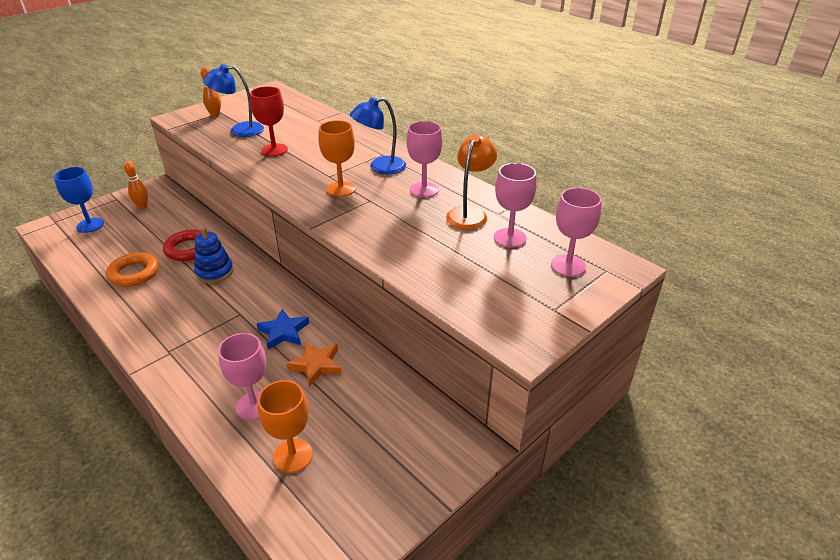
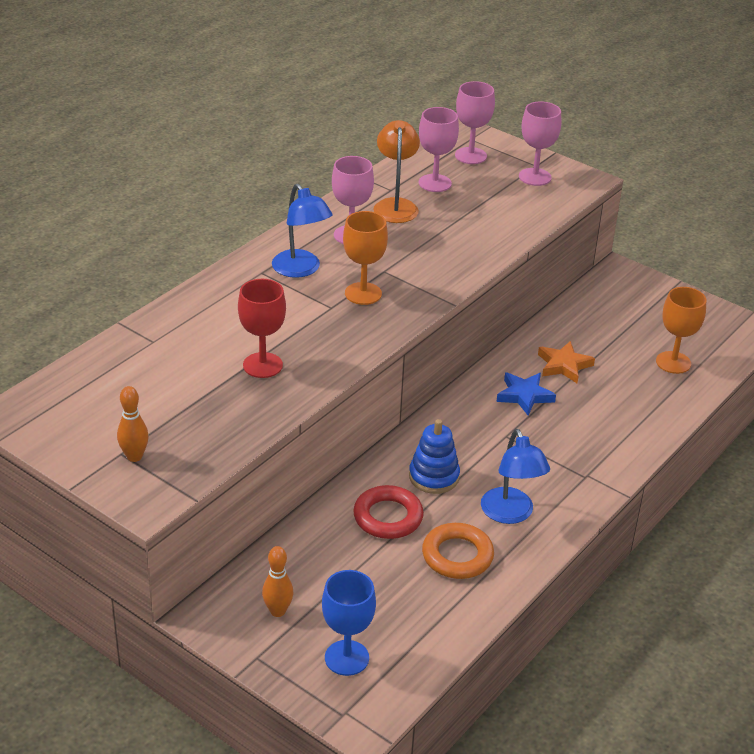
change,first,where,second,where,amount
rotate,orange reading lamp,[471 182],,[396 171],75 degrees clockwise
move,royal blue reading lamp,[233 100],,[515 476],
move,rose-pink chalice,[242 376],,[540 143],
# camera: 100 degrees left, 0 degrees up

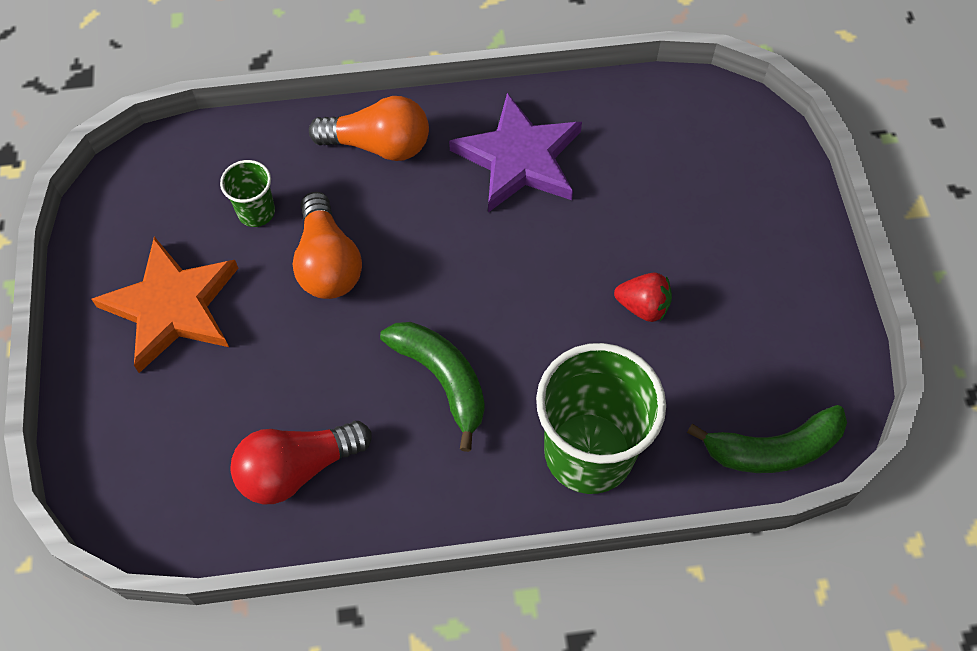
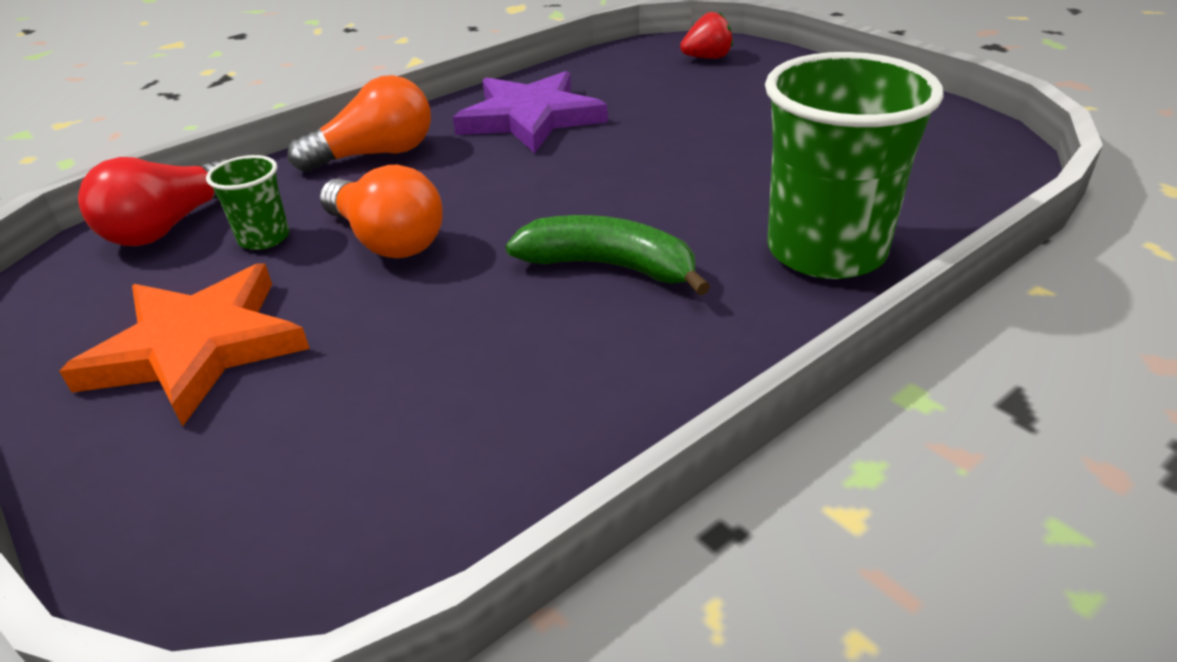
change,first,where,second,where,amount
move,scarlet light bulb,[300 462],,[152 201],
move,scarlet toy strawberry,[643 297],,[706 35],
delete,emerald banana,[767 439],,,
# camera: 30 degrees left, 25 degrees down

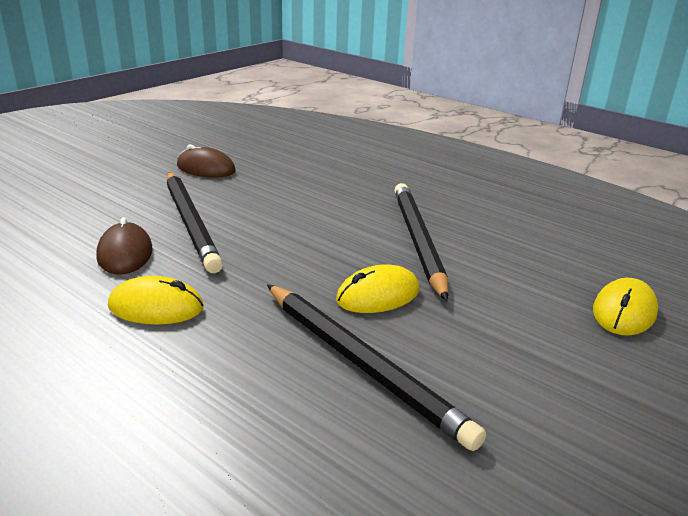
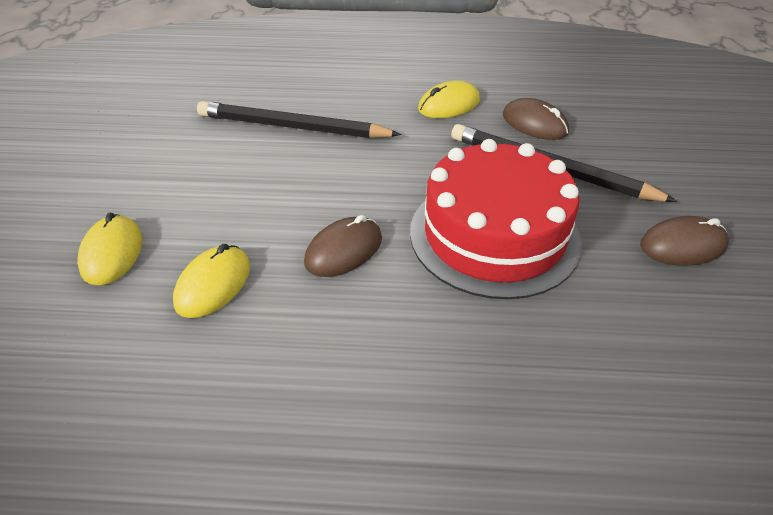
change,first,where,second,where,amount
move,bright yellow PC mouse,[377 288],,[211 281],
replace,ebony wooden pencil,[421 242],dark brown PC mouse,[343 246],
insert,,,scarlet gateau,[496 219],
# camera: 145 degrees right, 15 degrees up

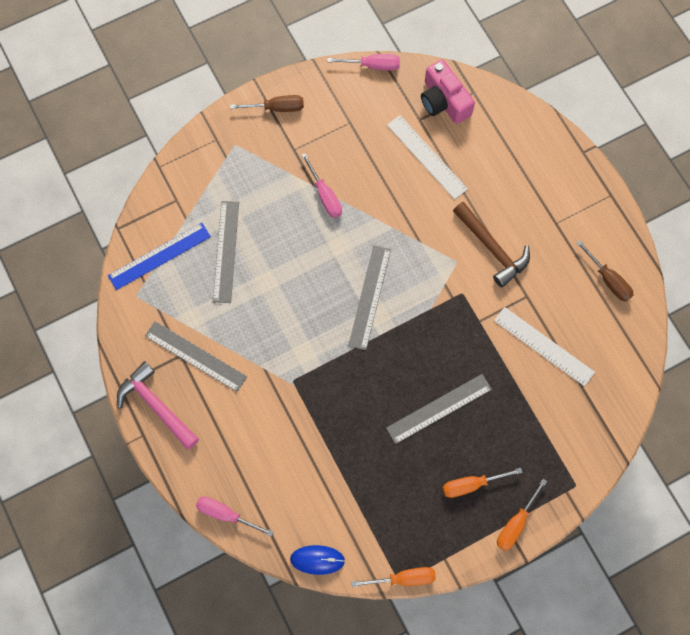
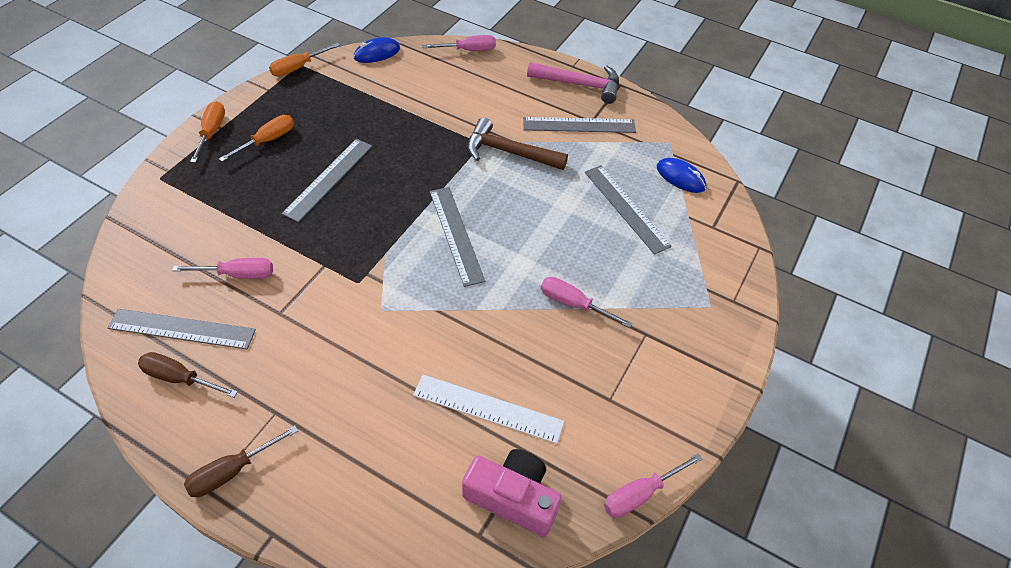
change,first,where,second,where,amount
insert,,,gray ruler,[181 329],
replace,white ruler,[544 346],rose-pink screwdriver,[222 268],
move,dark brown screwdriver,[267 103],,[241 461],
move,dark brown hammer,[491 245],,[517 143],
replace,royal blue ruler,[159 256],royal blue PC mouse,[681 175],
# camera: 145 degrees right, 20 degrees down

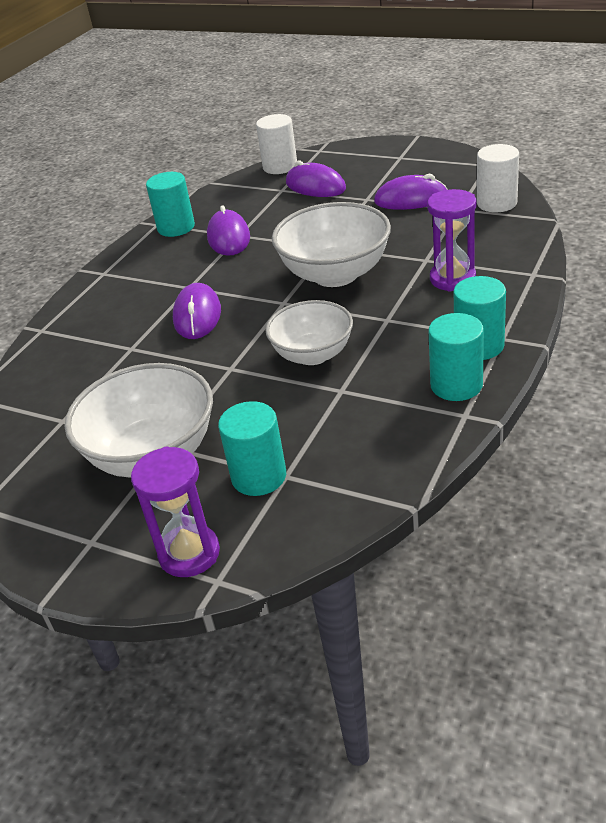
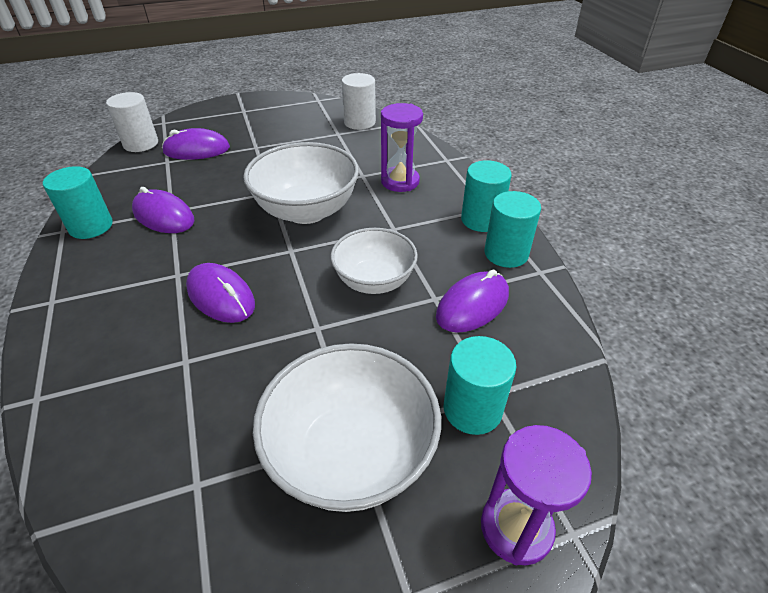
change,first,where,second,where,amount
move,purple PC mouse,[411 192],,[472 301],
# camera: 50 degrees left, 5 degrees up

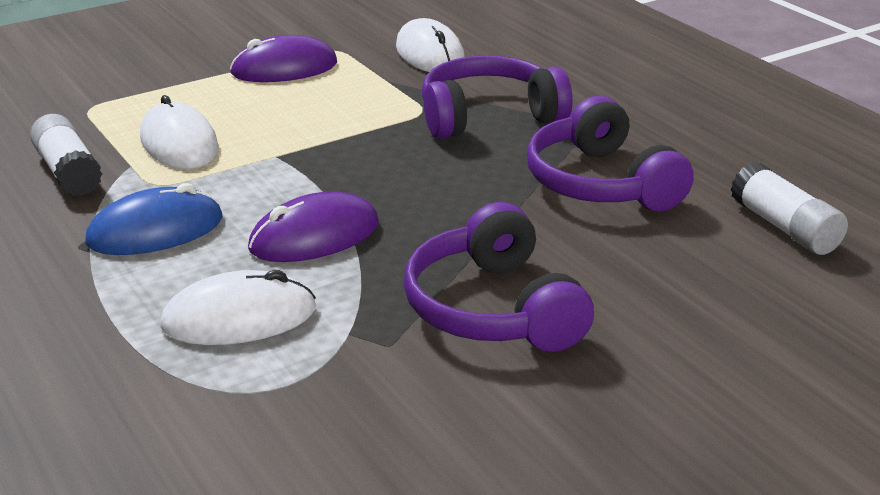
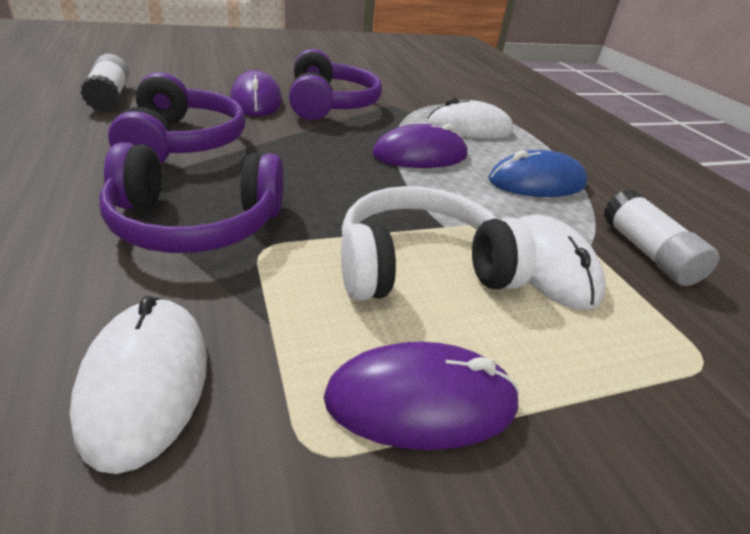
change,first,where,second,where,amount
insert,,,purple PC mouse,[256 93],
insert,,,white headset,[438 243],
# camera: 170 degrees left, 5 degrees up

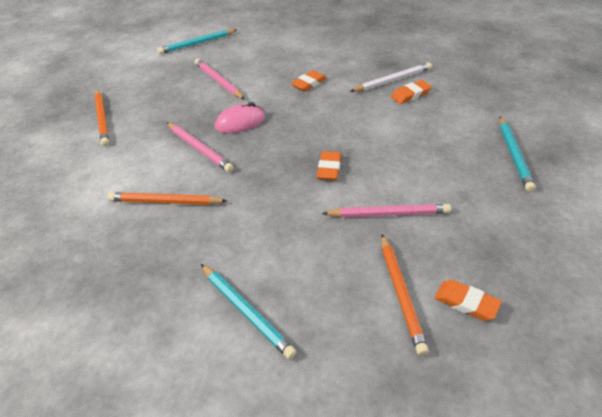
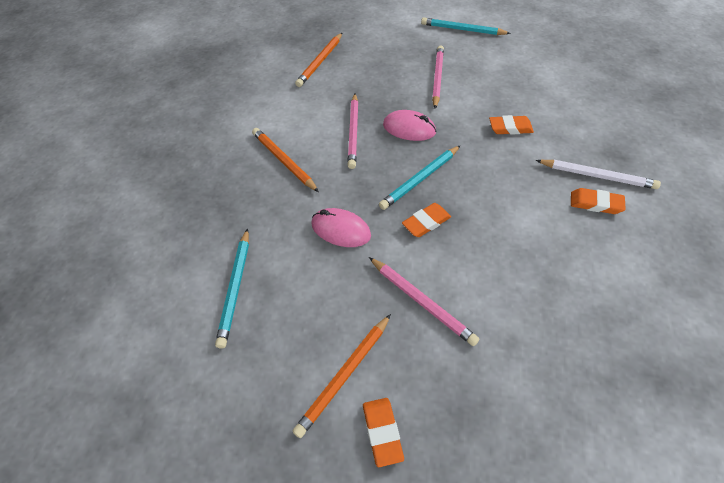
change,first,where,second,where,amount
insert,,,rose-pink PC mouse,[341 227],
move,teal wooden pencil,[518 154],,[420 177],
# camera: 45 degrees right, 10 degrees up

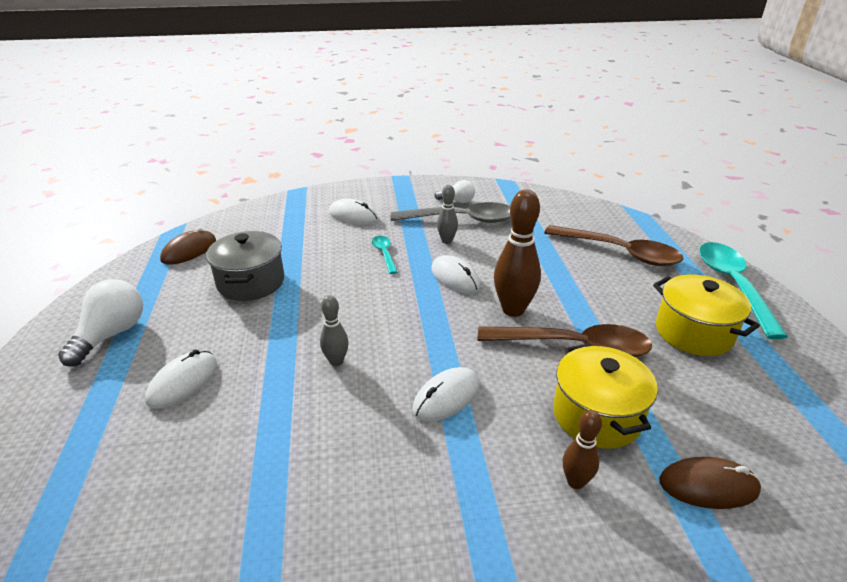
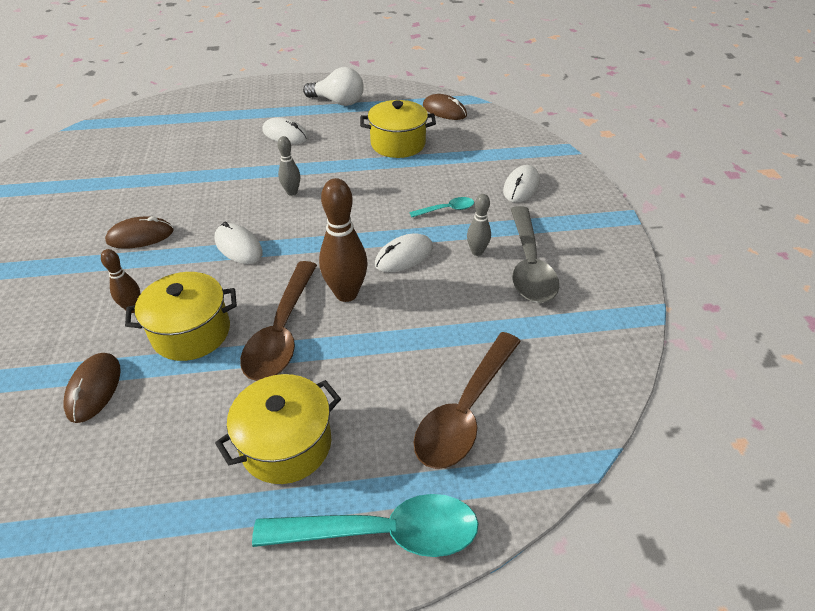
change,first,where,second,where,amount
insert,,,dark brown PC mouse,[139 232],
recolor,gray pot,[245 266],bright yellow pot,[398 129],
delete,white light bulb,[454 191],,,
# camera: 90 degrees right, 10 degrees up

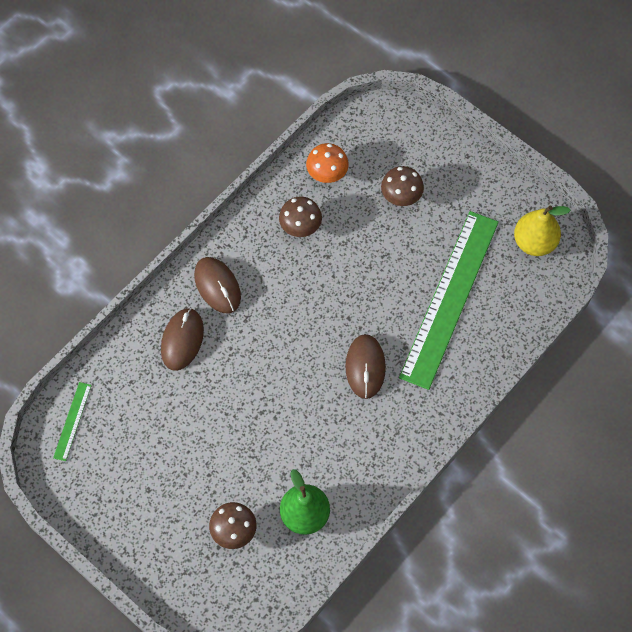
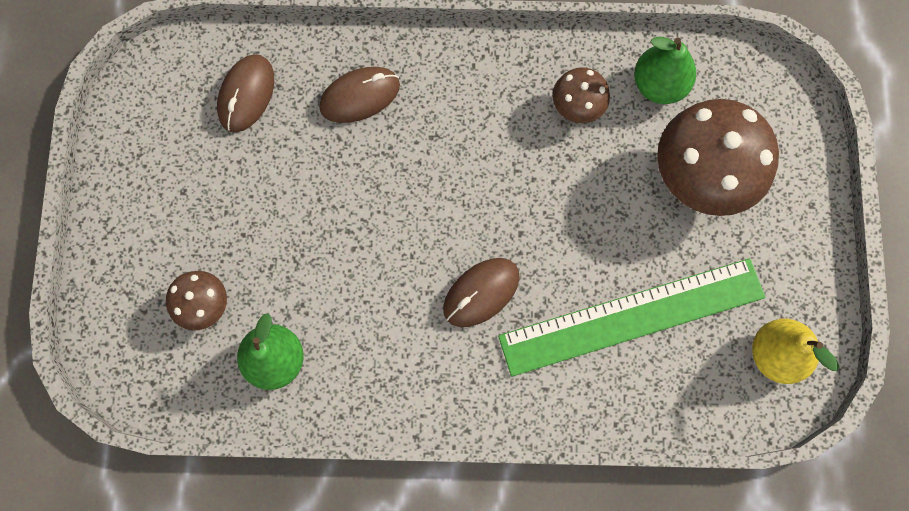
change,first,where,second,where,amount
move,dark brown PC mouse,[217 285],,[245 93],
replace,orange fungus,[327 163],emerald pear,[665 70],
resize,dark brown fungus,[402 186],,[718 157],x1.98
delete,emerald ruler,[72 421],,,
# camera: 50 degrees right, 10 degrees up

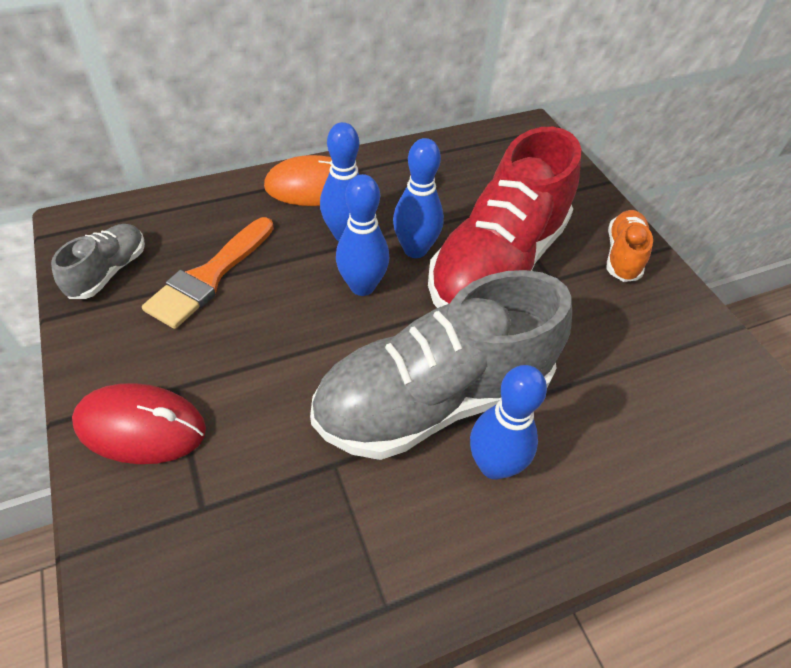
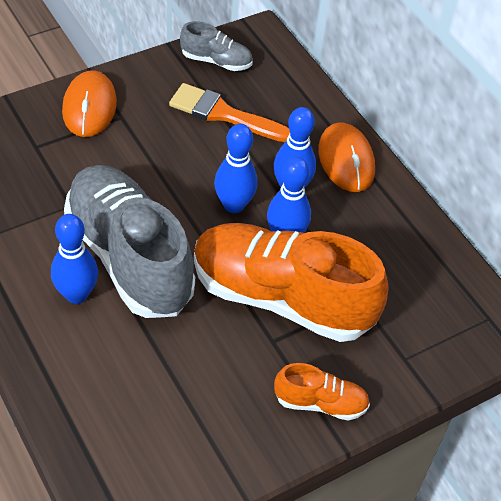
change,first,where,second,where,amount
recolor,scarlet PC mouse,[139 423],orange PC mouse,[89 103],
recolor,scarlet sneaker,[504 217],orange sneaker,[291 282],
# camera: 80 degrees right, 0 degrees up

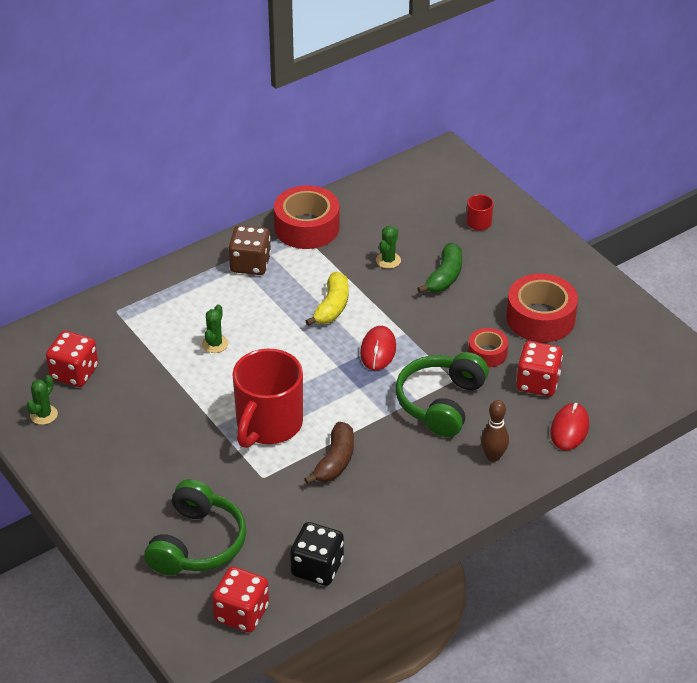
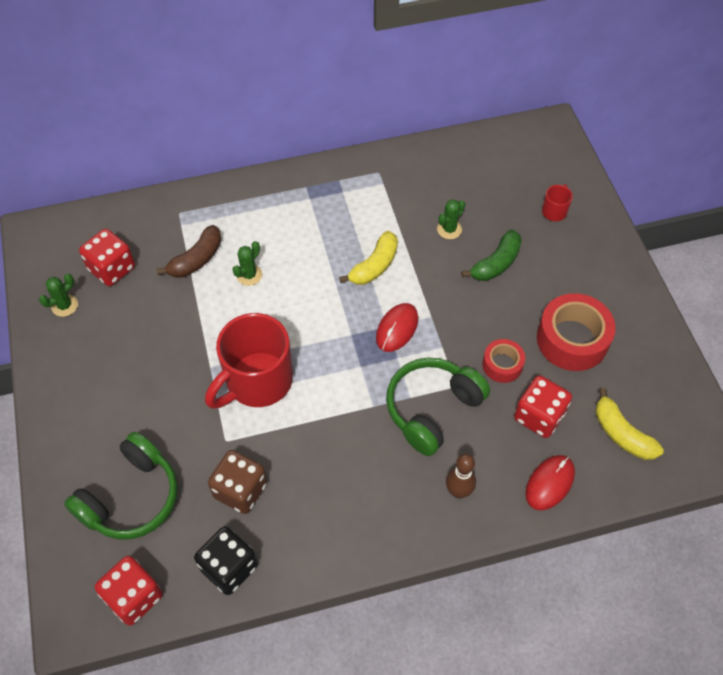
change,first,where,second,where,amount
move,dark brown banana,[329 453],,[189 251],
move,dark brown die,[249 250],,[237 482],
insert,,,bright yellow banana,[629 424],
delete,scarlet roll of tape,[307 217],,,
# camera: 20 degrees right, 15 degrees up

